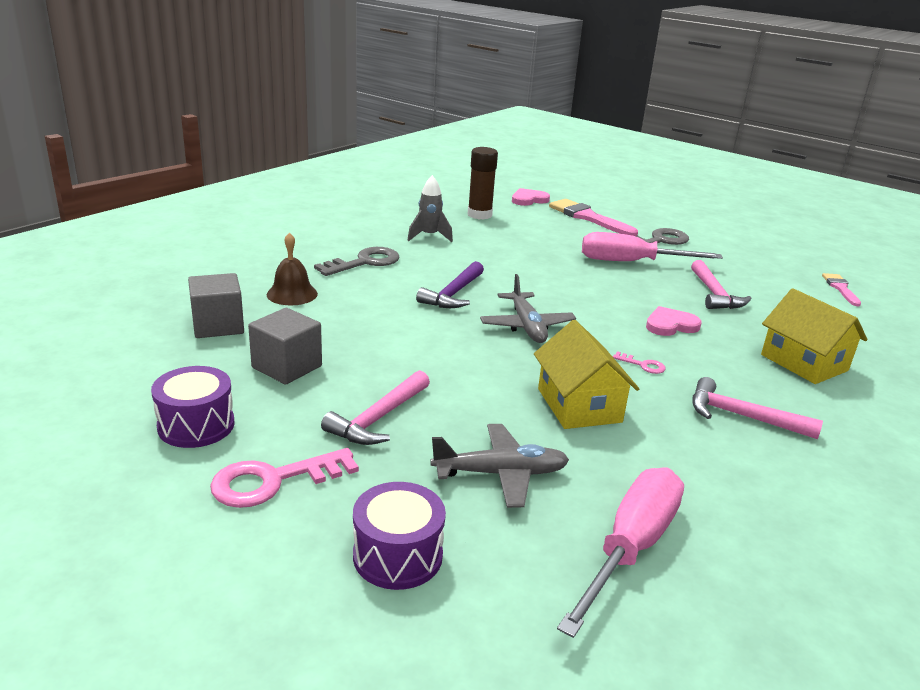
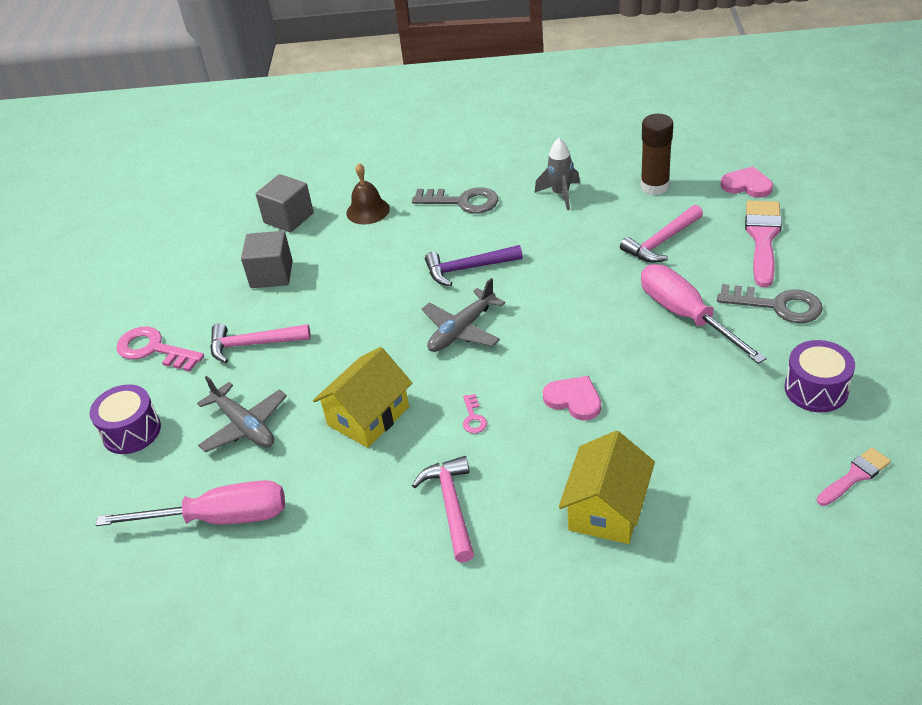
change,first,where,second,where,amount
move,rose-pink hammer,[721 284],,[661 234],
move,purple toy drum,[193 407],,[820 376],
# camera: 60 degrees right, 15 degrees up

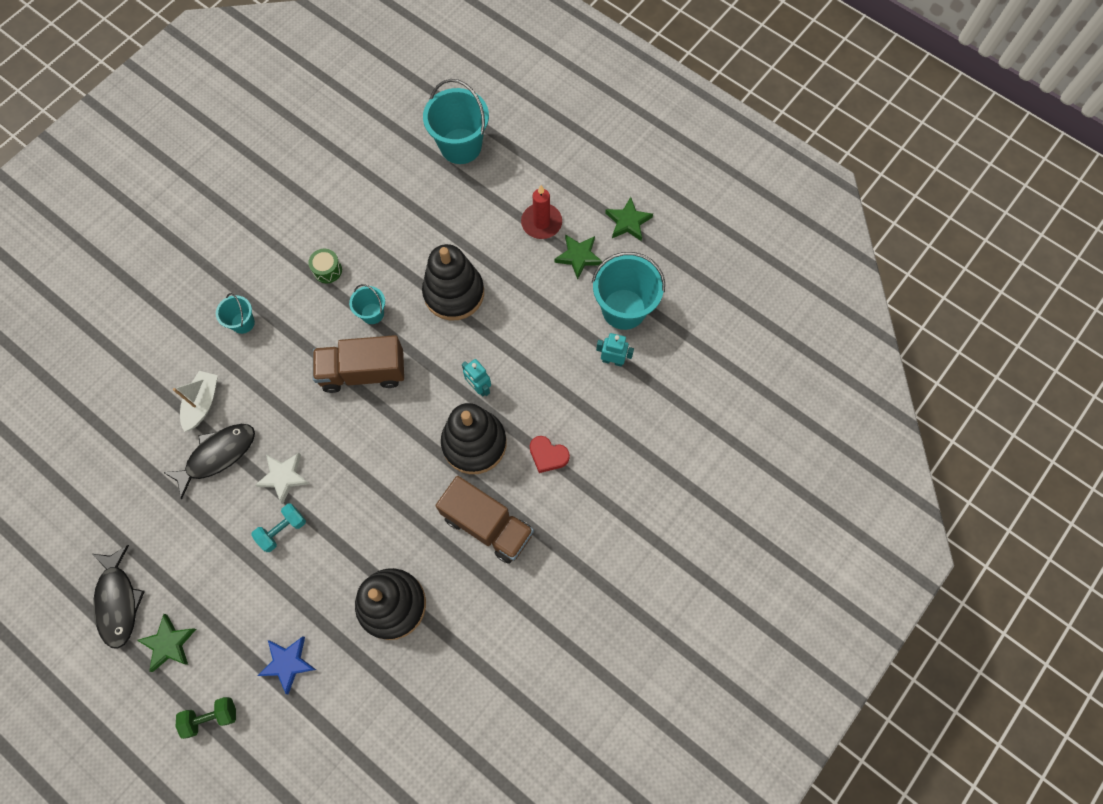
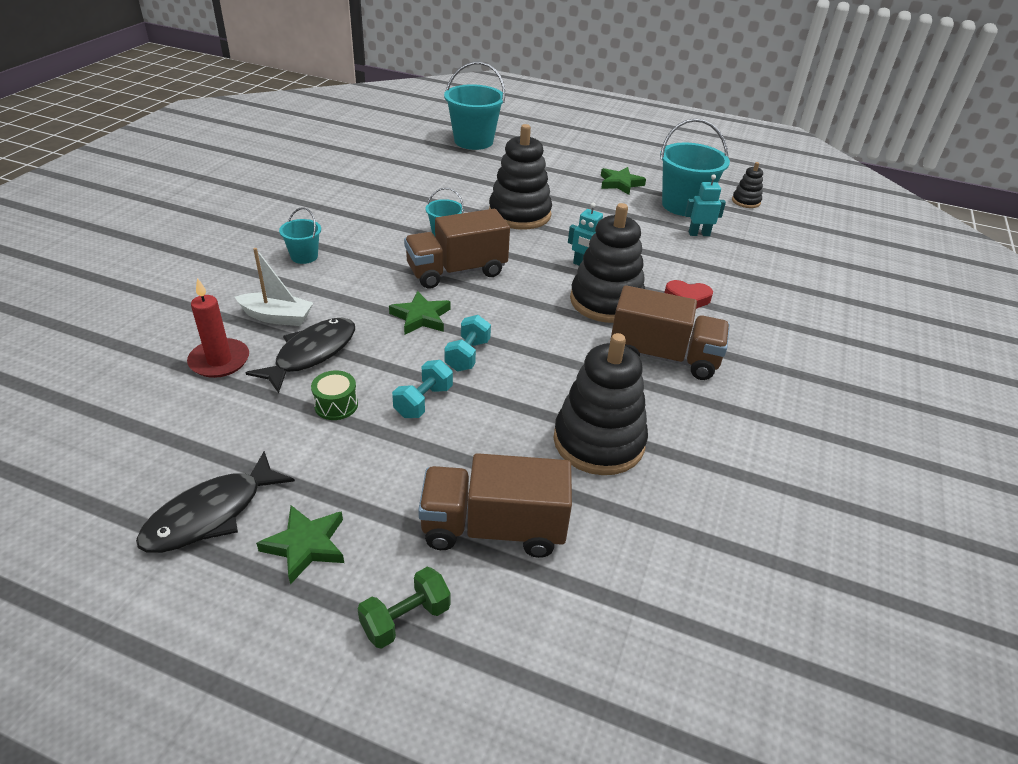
change,first,where,second,where,amount
rotate,ebony toy fish,[118 597],,[215 502],75 degrees clockwise
move,scarlet wax candle,[541 212],,[218 328],
rotate,white sailboat,[195 401],,[274 287],105 degrees clockwise
move,emerald toy drum,[325 266],,[334 395],
move,emerald star shape,[629 219],,[420 312],
replace,royal blue star shape,[286 665],dark brown truck,[495 505],
insert,,,teal hand weight,[467 343],
insert,,,ebony ring stacker,[747 185],
delete,white star shape,[282 478],,,
# camera: 20 degrees left, 30 degrees down

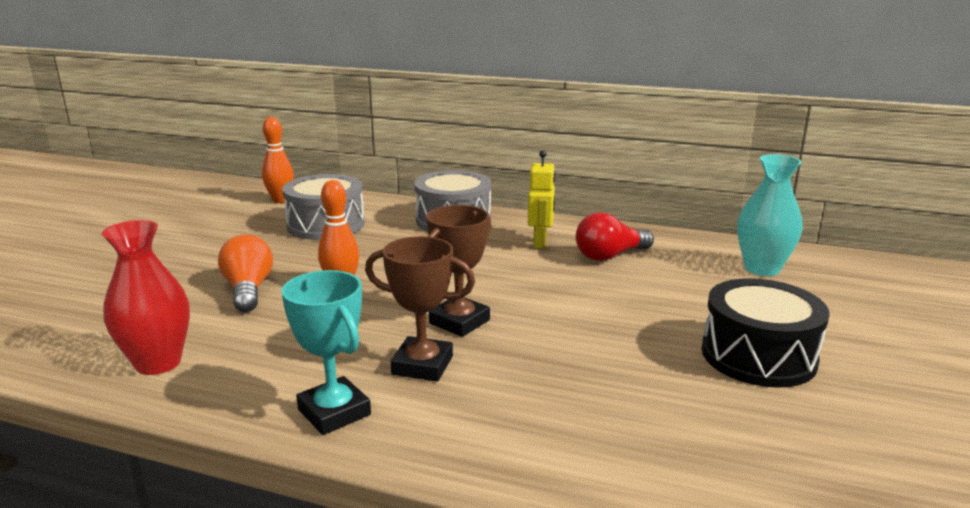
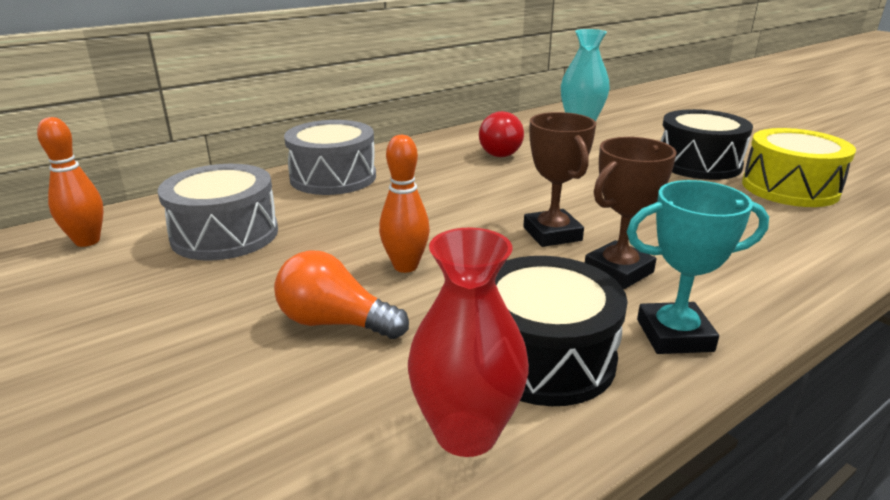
change,first,where,second,where,amount
insert,,,ebony toy drum,[561 331],
insert,,,bright yellow toy drum,[799 167],
delete,bright yellow toy robot,[542 199],,,
# camera: 55 degrees left, 5 degrees up

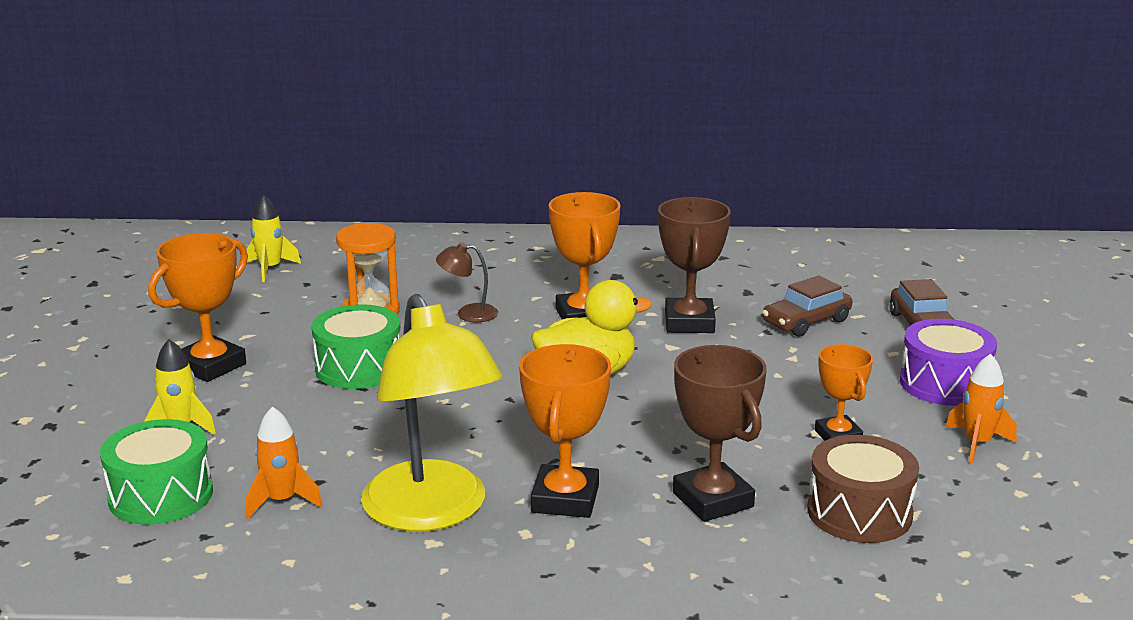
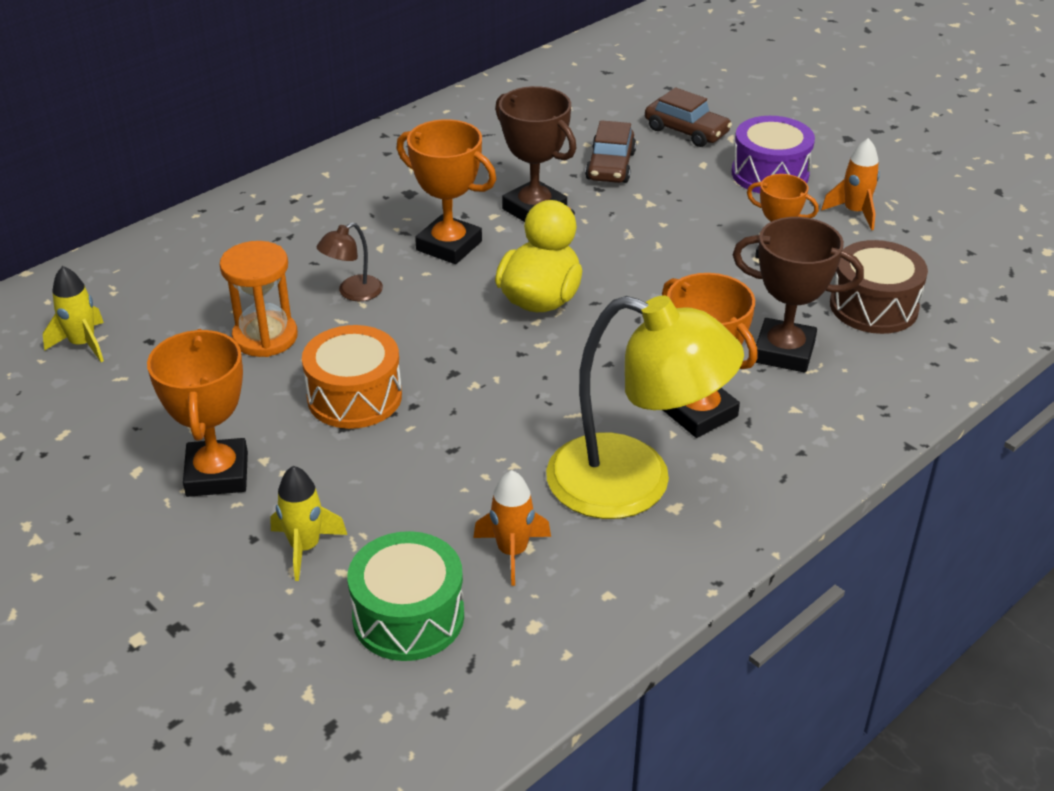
change,first,where,second,where,amount
recolor,emerald toy drum,[355 346],orange toy drum,[352 377],
# camera: 45 degrees left, 15 degrees up

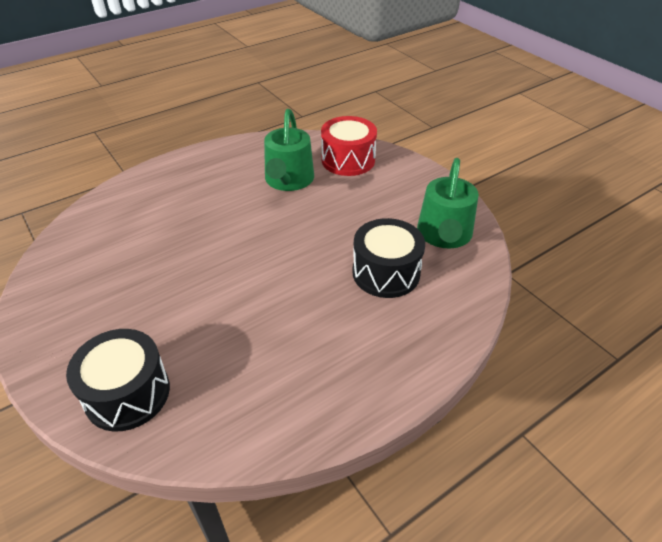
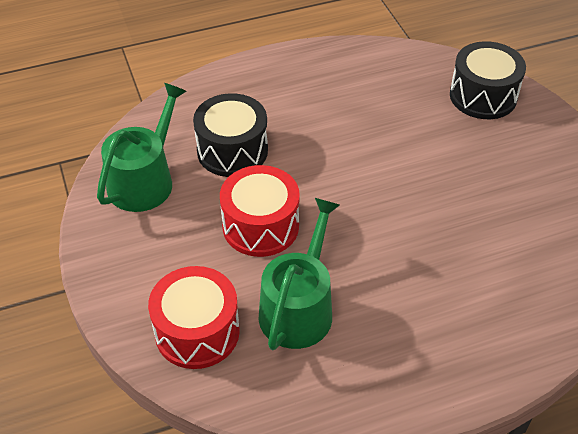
change,first,where,second,where,amount
insert,,,scarlet toy drum,[260 211],
# camera: 165 degrees left, 5 degrees up

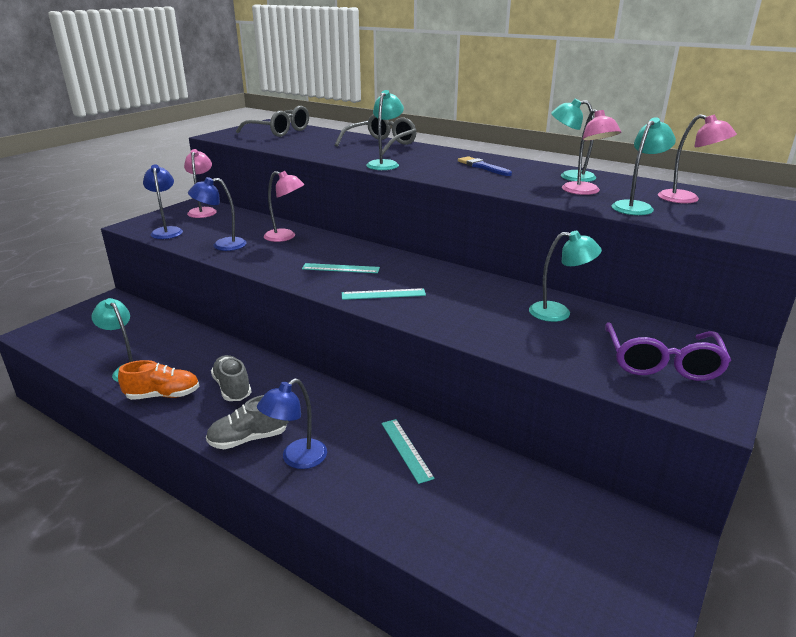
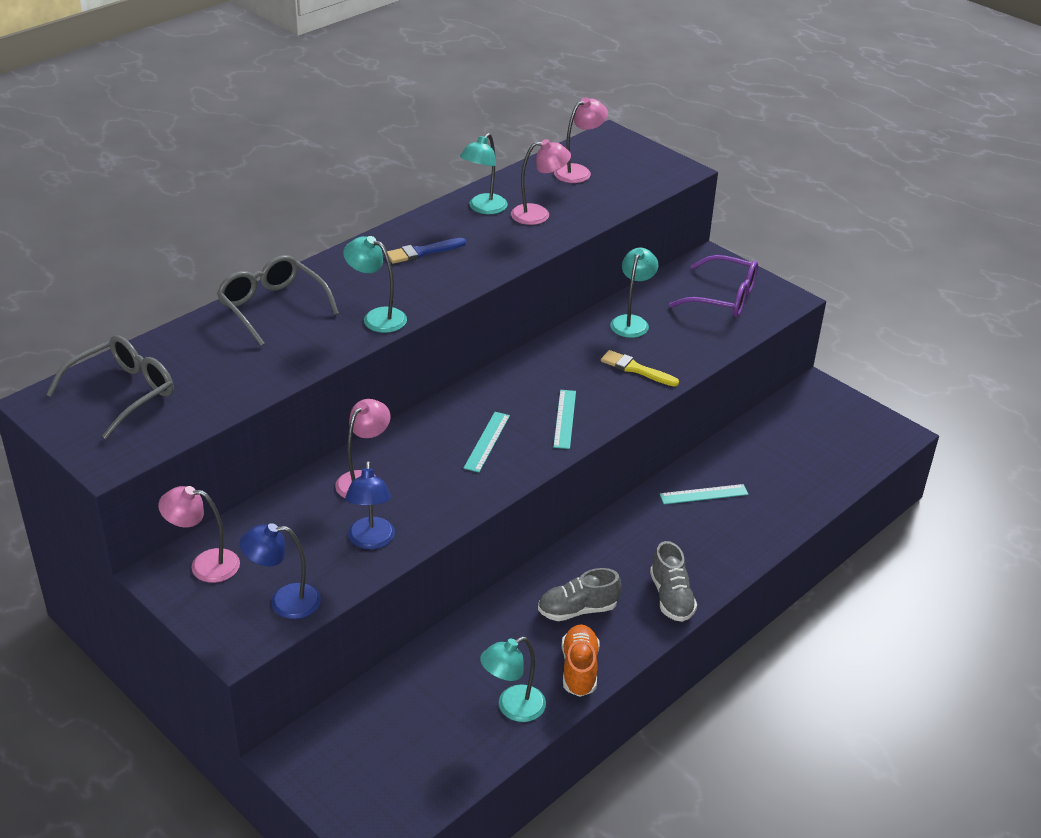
change,first,where,second,where,amount
insert,,,bright yellow brush,[640 368],
delete,royal blue reading lamp,[292 423],,,
delete,teal reading lamp,[644 166],,,
# camera: 80 degrees left, 10 degrees up

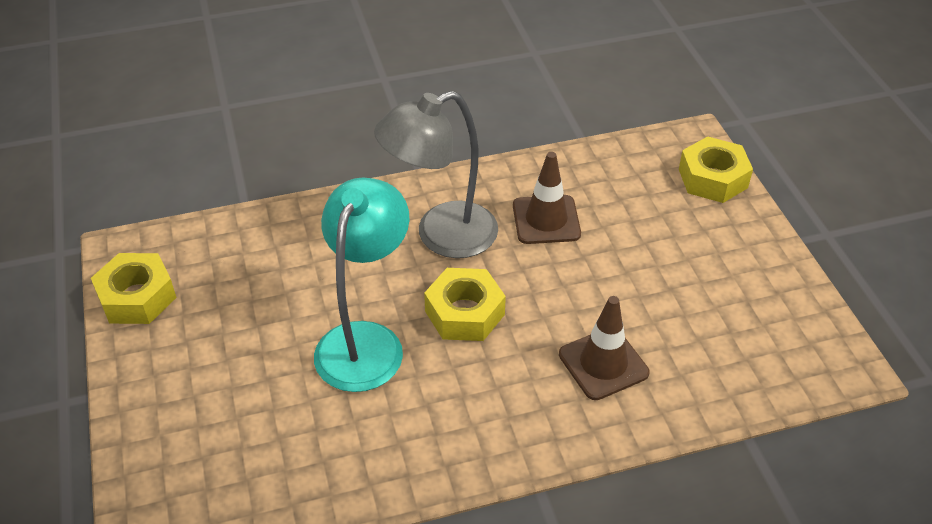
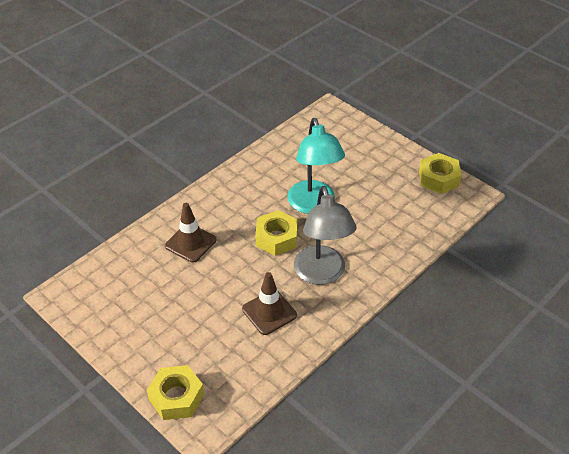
change,first,where,second,where,amount
rotate,gray reading lamp,[436 174],,[325 235],135 degrees clockwise
# camera: 150 degrees right, 0 degrees up

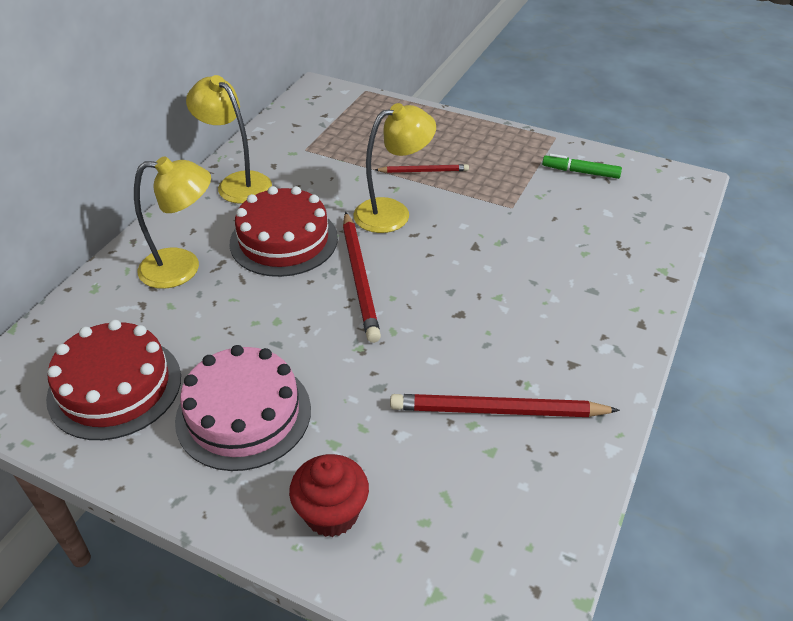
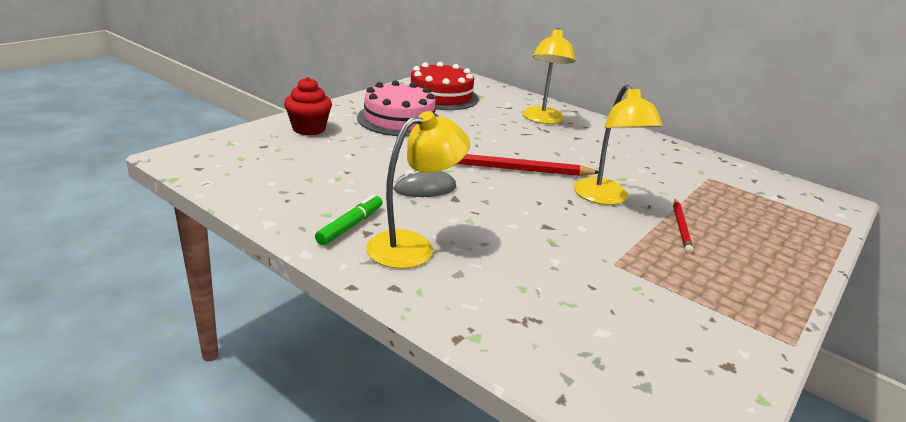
change,first,where,second,where,amount
move,emerald marker,[582 166],,[349 219],
move,bright yellow reading lamp,[229 139],,[418 190],
insert,,,gray PC mouse,[424 183],
delete,scarlet gateau,[284 231],,,
delete,scarlet wooden pencil,[505 405],,,
# camera: 100 degrees right, 15 degrees down

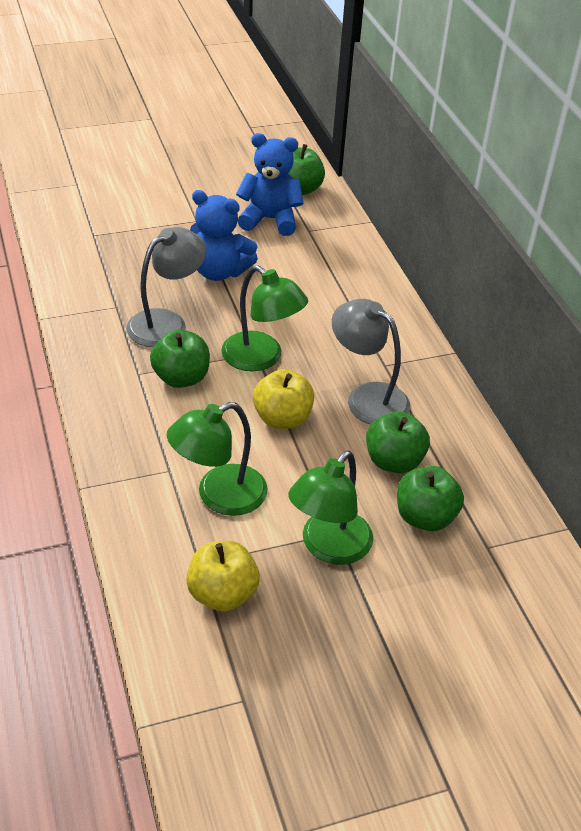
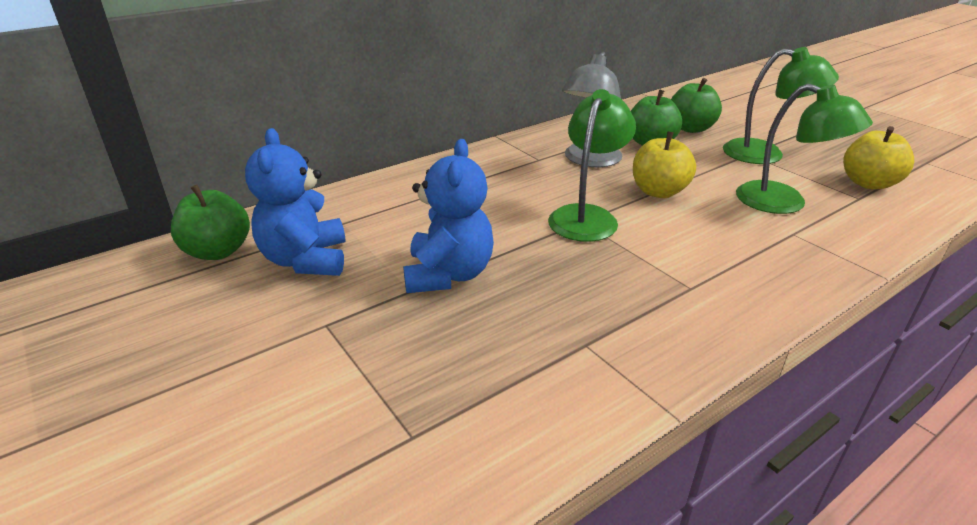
change,first,where,second,where,amount
delete,gray reading lamp,[166 287],,,
delete,emerald apple fruit,[180 359],,,
# camera: 105 degrees left, 10 degrees down

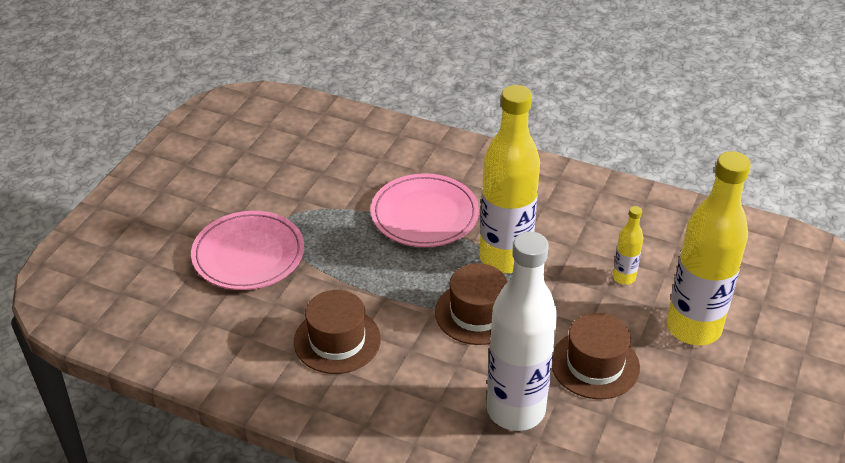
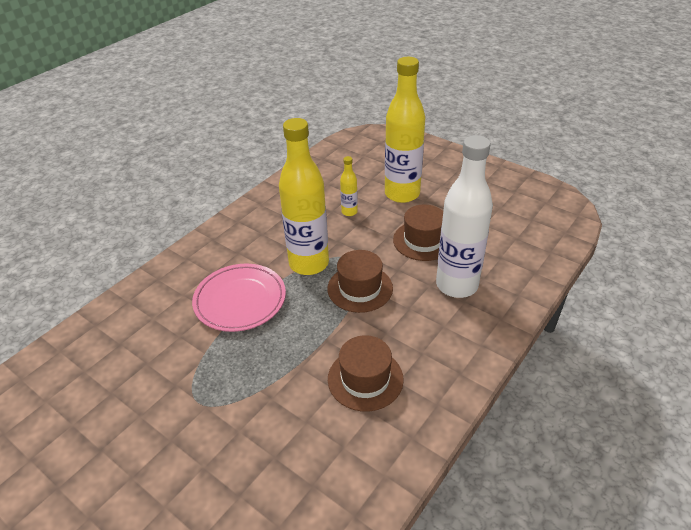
change,first,where,second,where,amount
delete,rose-pink flat dish,[247 250],,,
# camera: 75 degrees left, 0 degrees up

